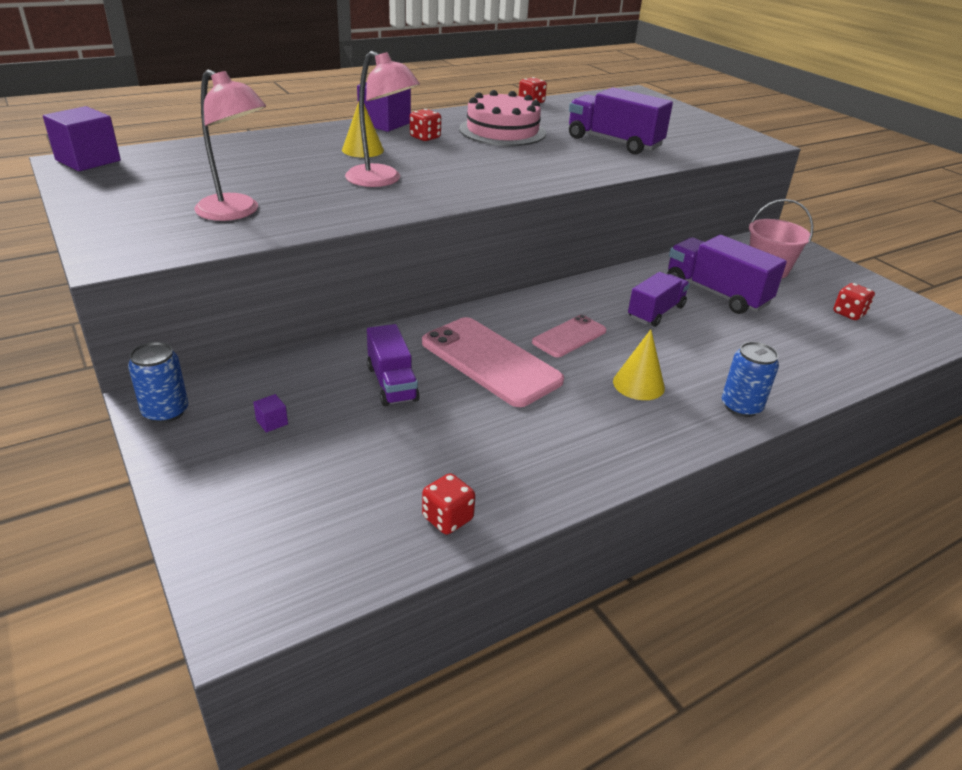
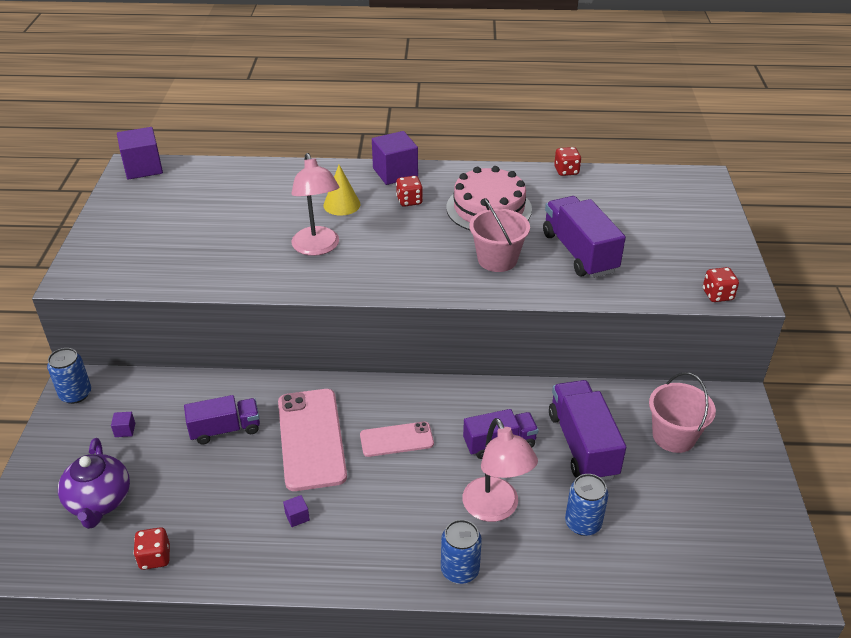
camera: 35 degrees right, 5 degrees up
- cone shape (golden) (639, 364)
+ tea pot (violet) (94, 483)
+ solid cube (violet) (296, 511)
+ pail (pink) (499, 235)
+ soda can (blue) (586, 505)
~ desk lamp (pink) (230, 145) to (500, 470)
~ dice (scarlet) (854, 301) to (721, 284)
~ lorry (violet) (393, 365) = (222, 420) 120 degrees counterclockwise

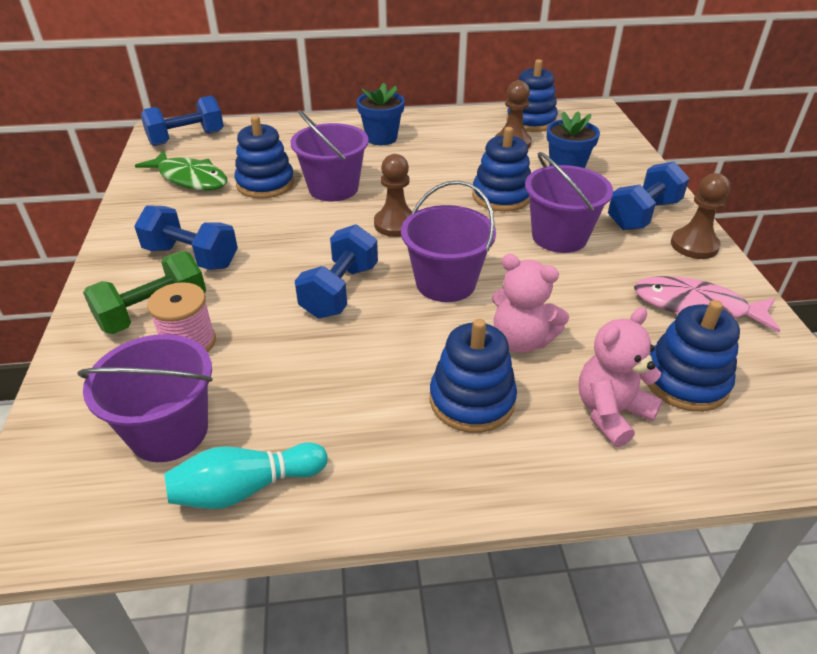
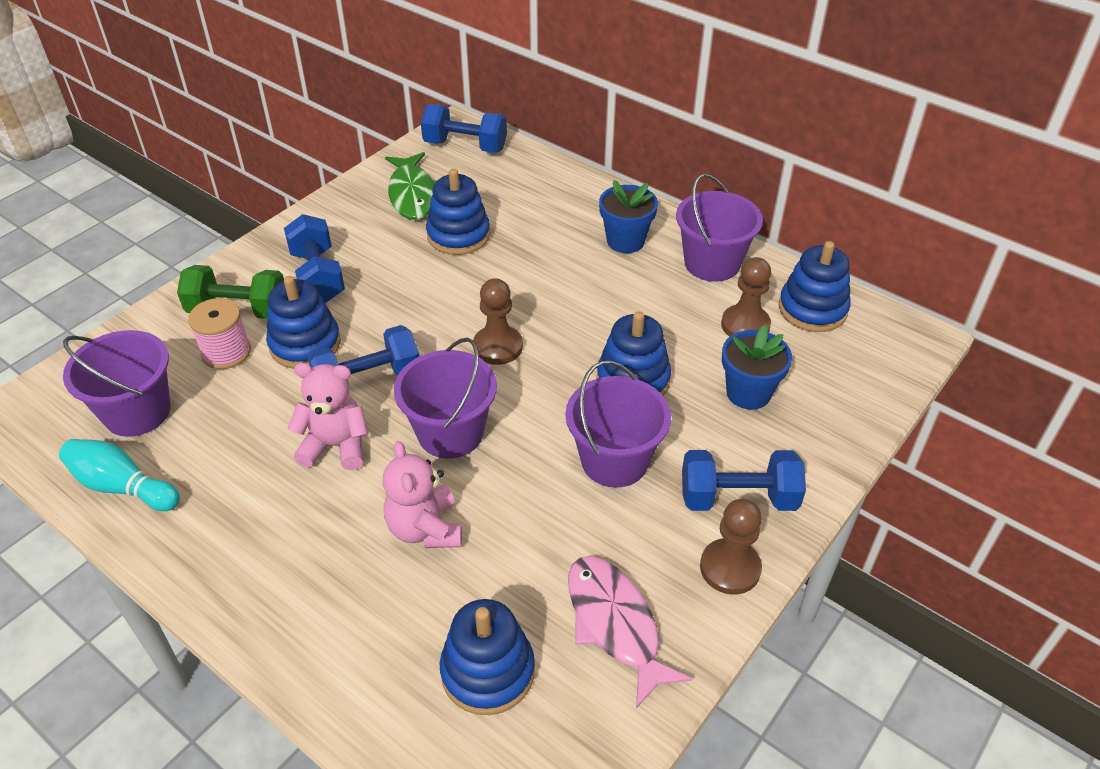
camera: 45 degrees right, 5 degrees up
~ pail (violet) (329, 155) to (719, 228)
~ ring stacker (blue) (473, 376) to (303, 322)
~ teddy bear (pink) (621, 377) to (327, 416)

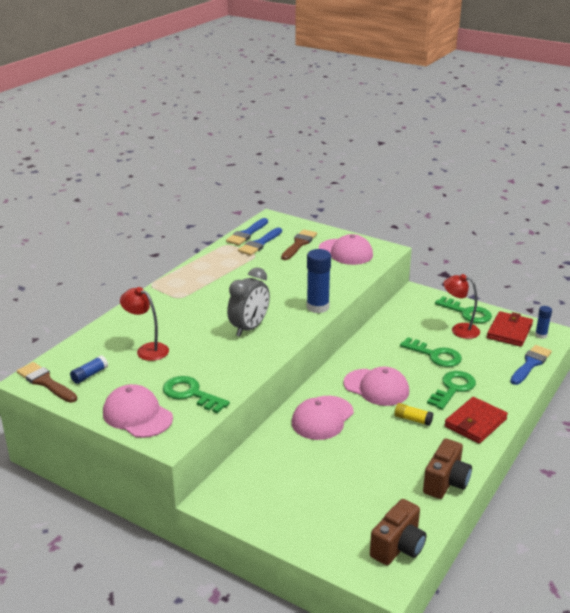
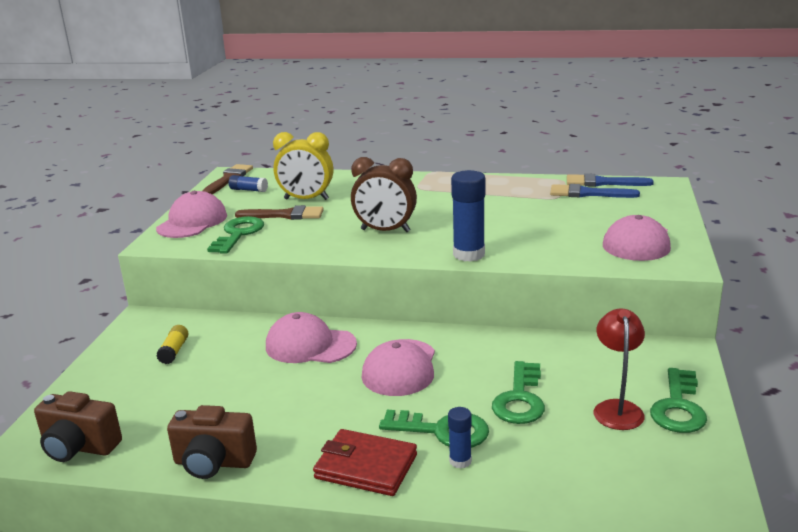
camera: 70 degrees right, 5 degrees down
- card wallet (scarlet) (510, 329)
- paintbrush (blue) (531, 365)
~ paintbrush (dark brown) (299, 244) to (279, 212)
~ glue stick (golden) (413, 414) to (172, 344)
~ glue stick (blue) (543, 322) to (460, 438)
~ desk lamp (scarlet) (144, 324) to clock (golden) (303, 166)
~ clock (gray) (248, 302) to clock (dark brown) (384, 194)

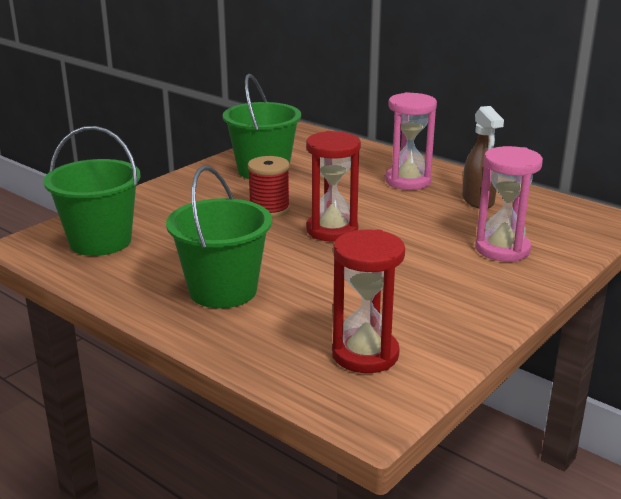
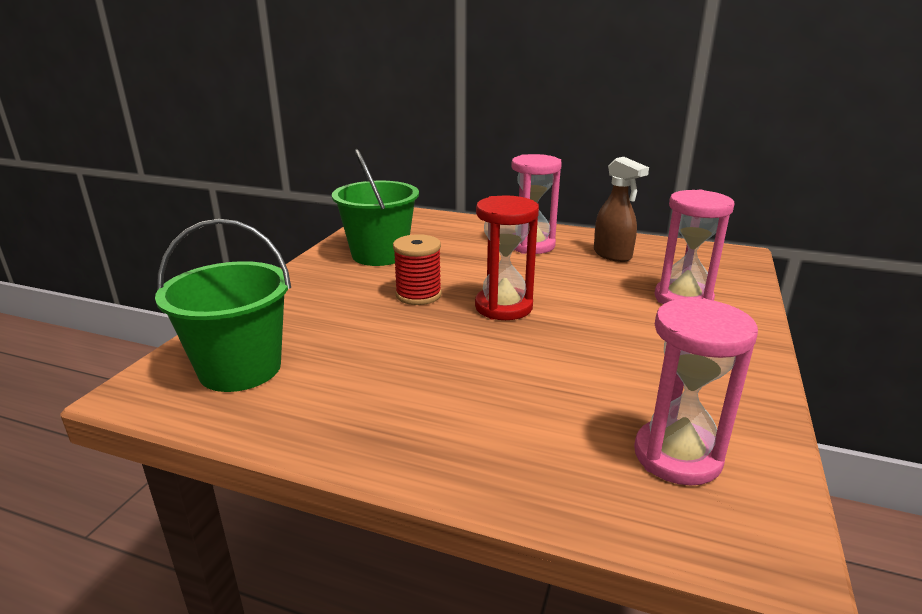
camera: 20 degrees left, 0 degrees up
- pail (leaf-green) (219, 237)
~ sandglass (scarlet) (368, 301) to sandglass (pink) (696, 391)

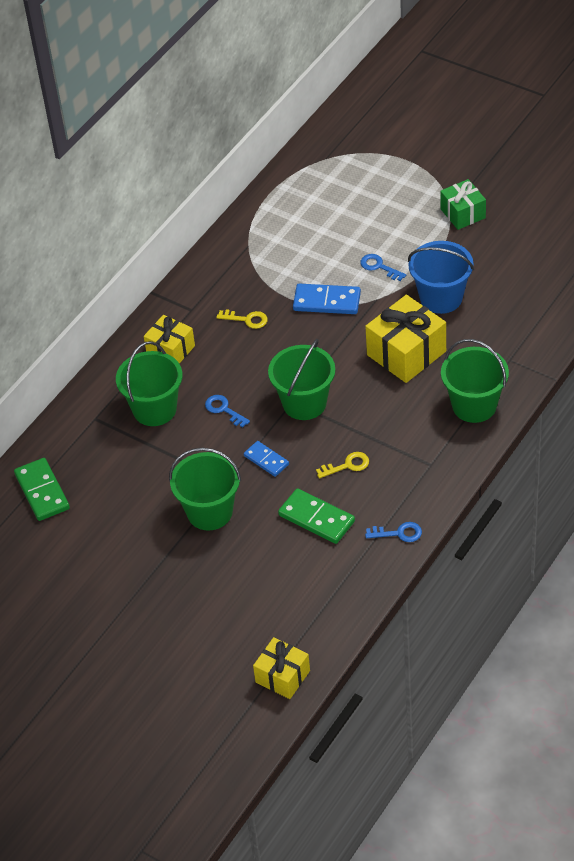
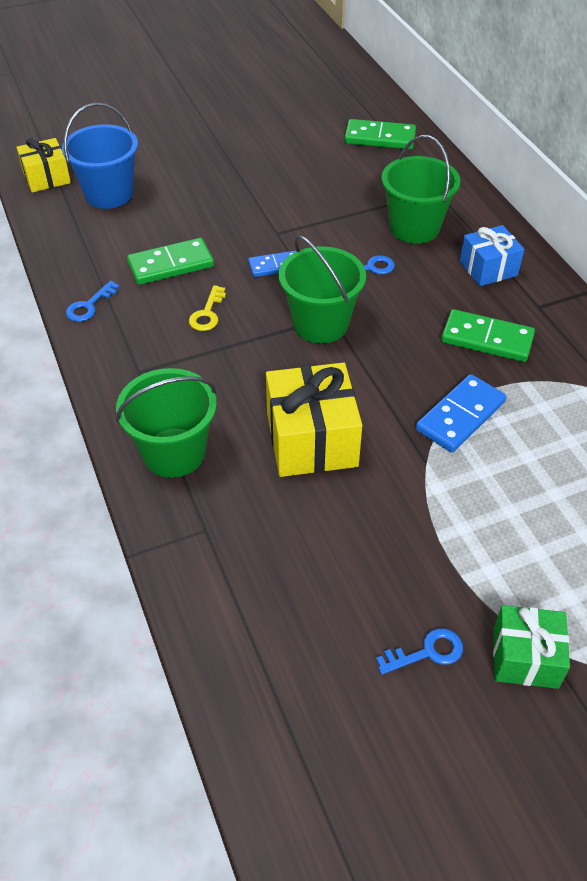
camera: 120 degrees right, 0 degrees up
- pail (leaf-green) (205, 489)
~ key (blue) (383, 267) to (419, 651)
~ pail (blue) (441, 277) to (100, 156)
~ key (golden) (242, 319) to domino piece (leaf-green) (488, 335)
~ wrapped gift (golden) (169, 339) to wrapped gift (blue) (492, 255)

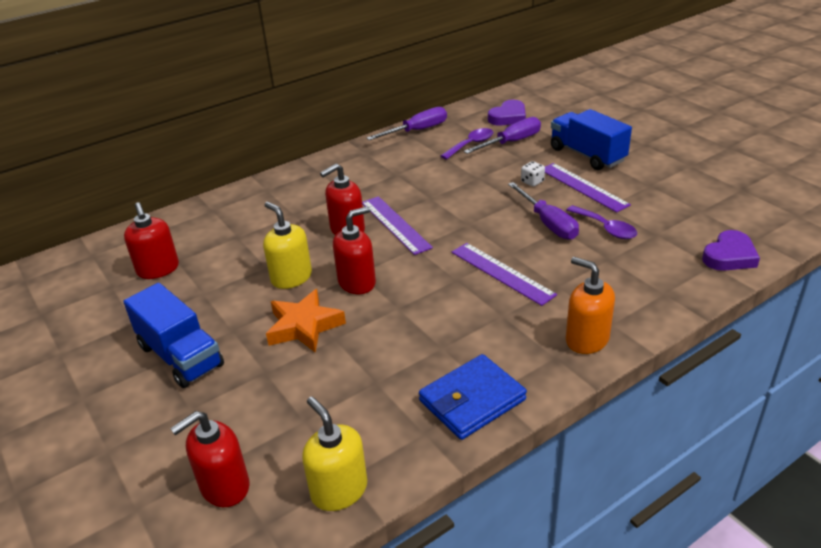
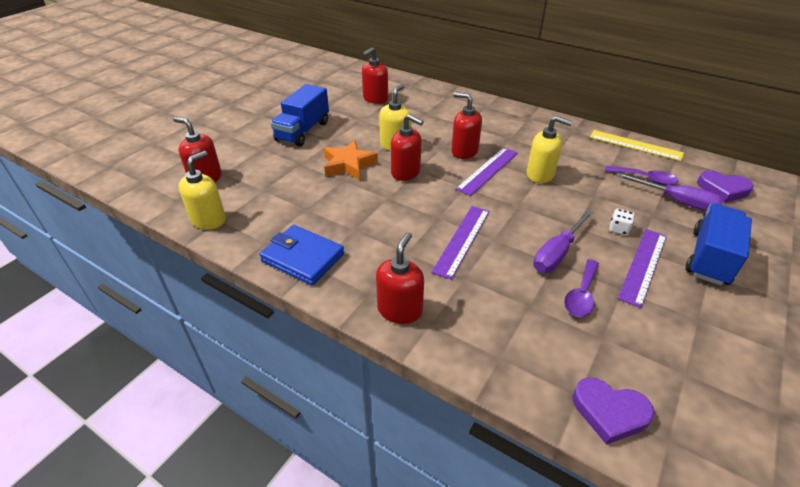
camera: 65 degrees right, 5 degrees up
+ soap pump (golden) (550, 149)
~ flat screwdriver (violet) (407, 123) to measuring stick (golden) (637, 145)
~ soap pump (bright orange) (590, 305) to soap pump (scarlet) (400, 278)

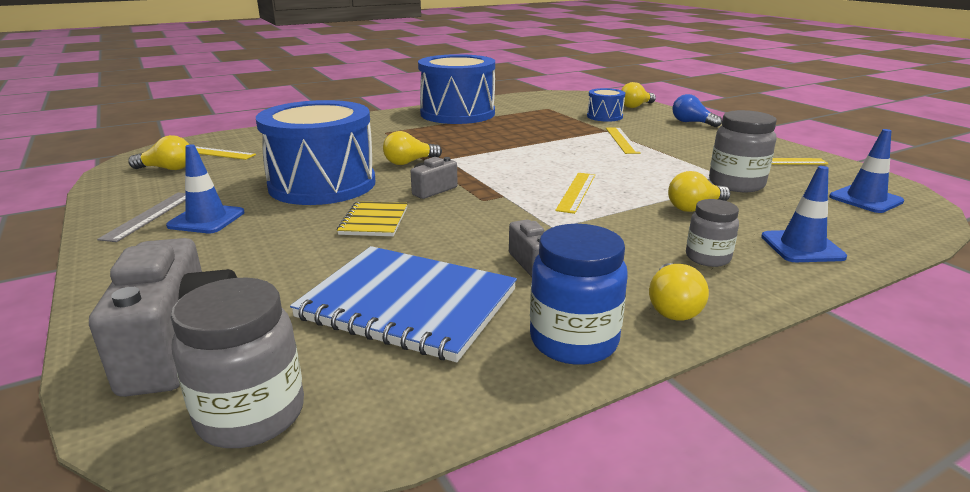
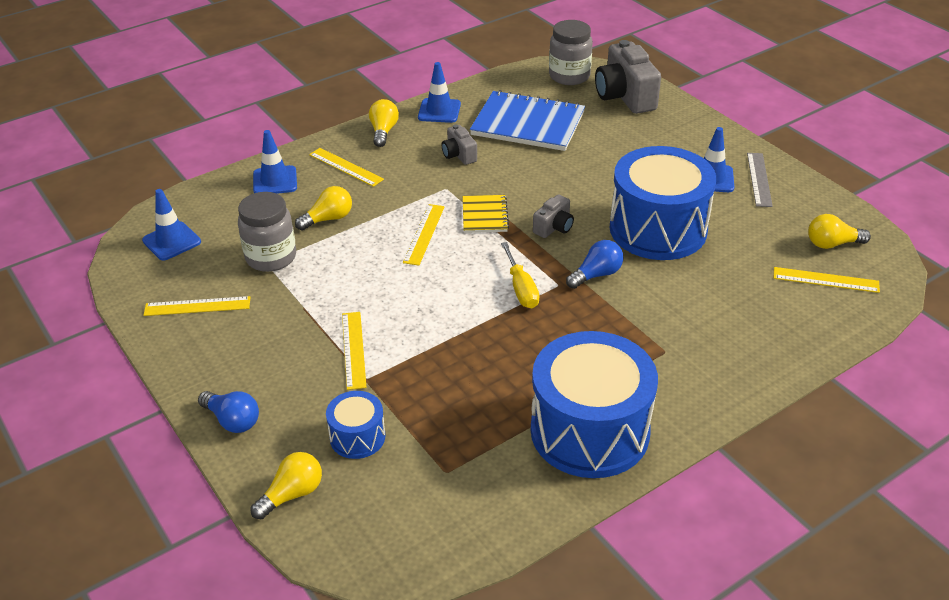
camera: 175 degrees right, 15 degrees up
+ flat screwdriver (golden) (520, 275)
~ notebook (golden) (372, 218) to (486, 214)
~ preserve jar (blue) (579, 294) to road cone (blue) (439, 92)
~ preserve jar (gray) (712, 233) to measuring stick (golden) (346, 167)
~ light bulb (golden) (412, 148) to light bulb (blue) (594, 264)

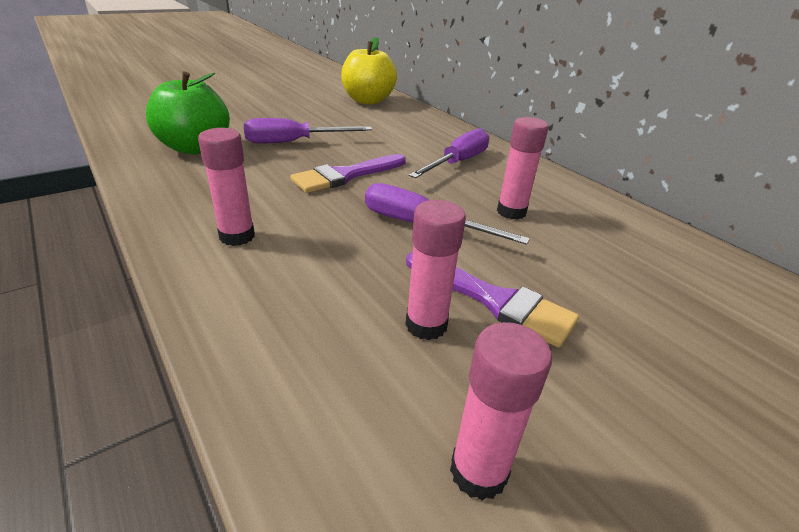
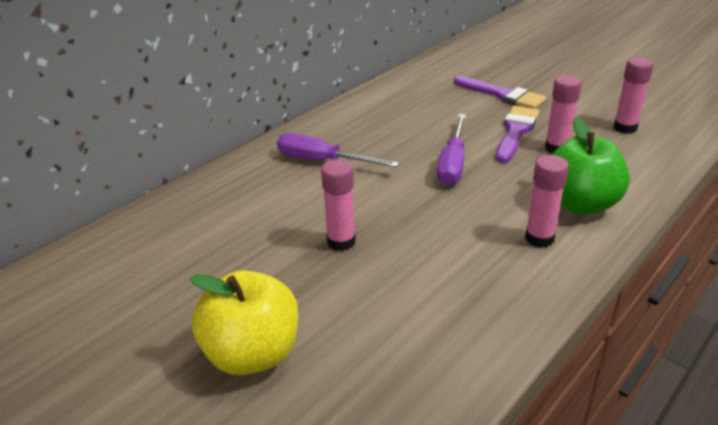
camera: 100 degrees left, 0 degrees up
- flat screwdriver (violet) (308, 131)
~ toy apple (leaf-green) (188, 112) to (591, 166)
~ paintbrush (violet) (348, 173) to (500, 92)
~ toy apple (golden) (369, 71) to (244, 322)
~ glue stick (pink) (523, 168) to (338, 205)

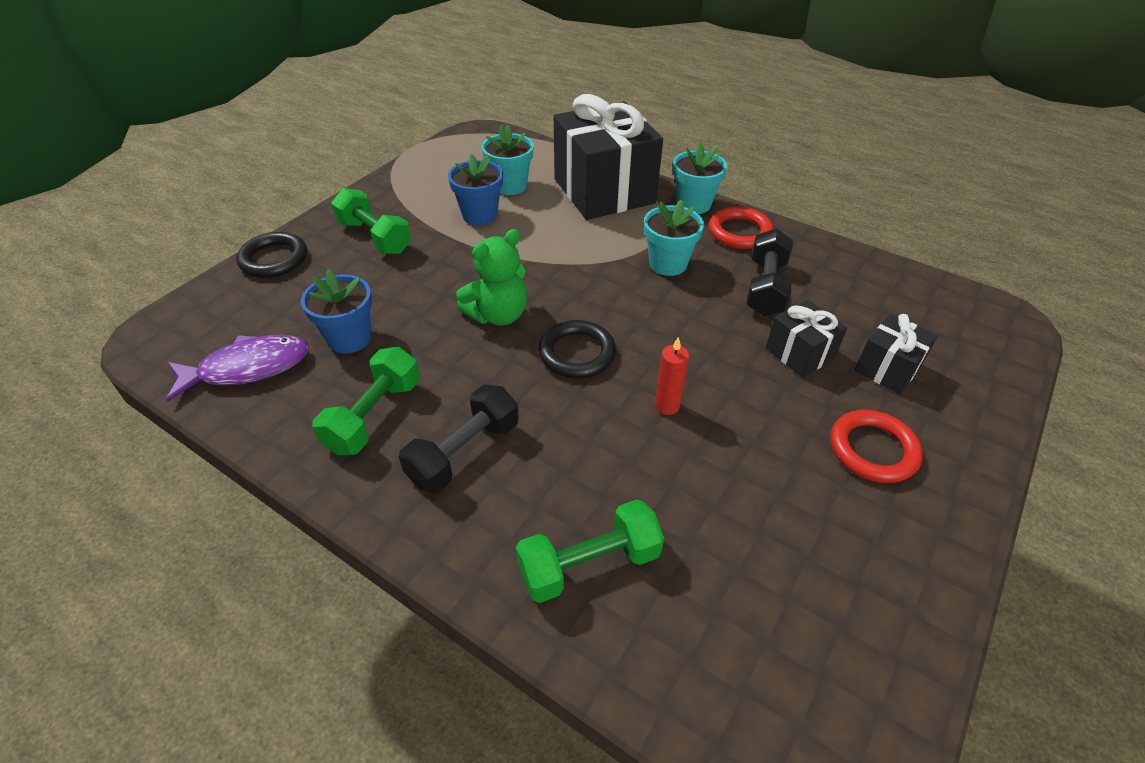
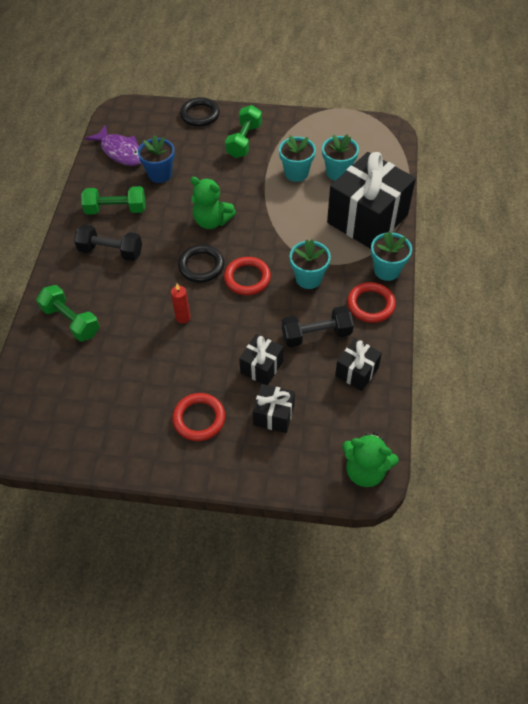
camera: 65 degrees right, 10 degrees up
+ ring (scarlet) (247, 276)
+ wrapped gift (ebony) (358, 364)
+ teddy bear (leaf-green) (370, 459)
~ plant pot (blue) (475, 189) to plant pot (teal) (297, 158)

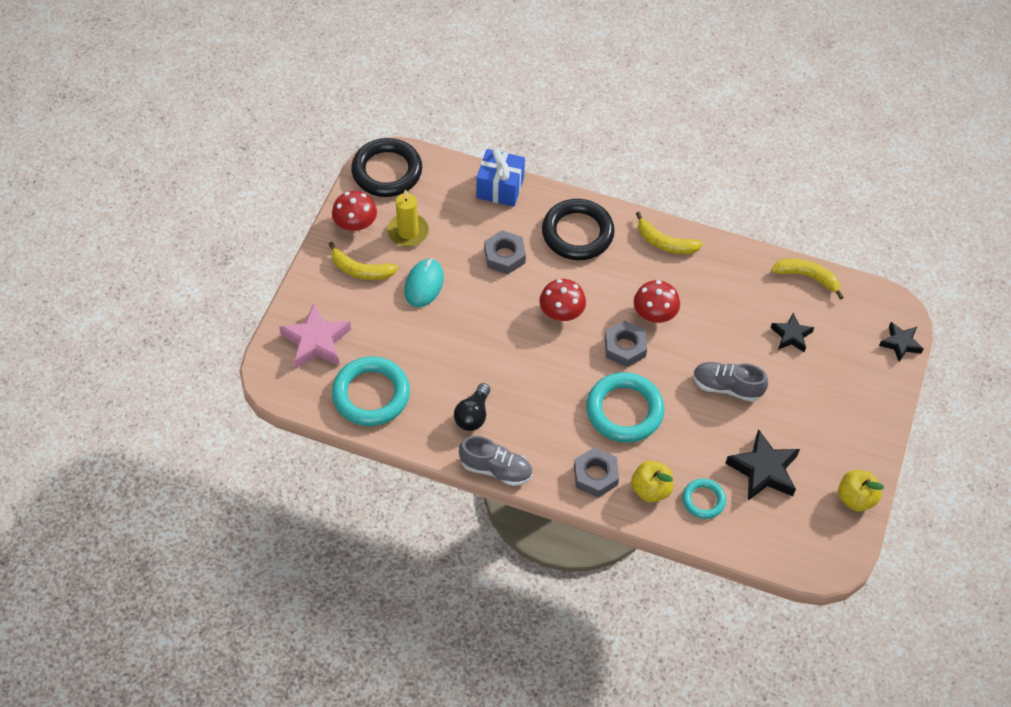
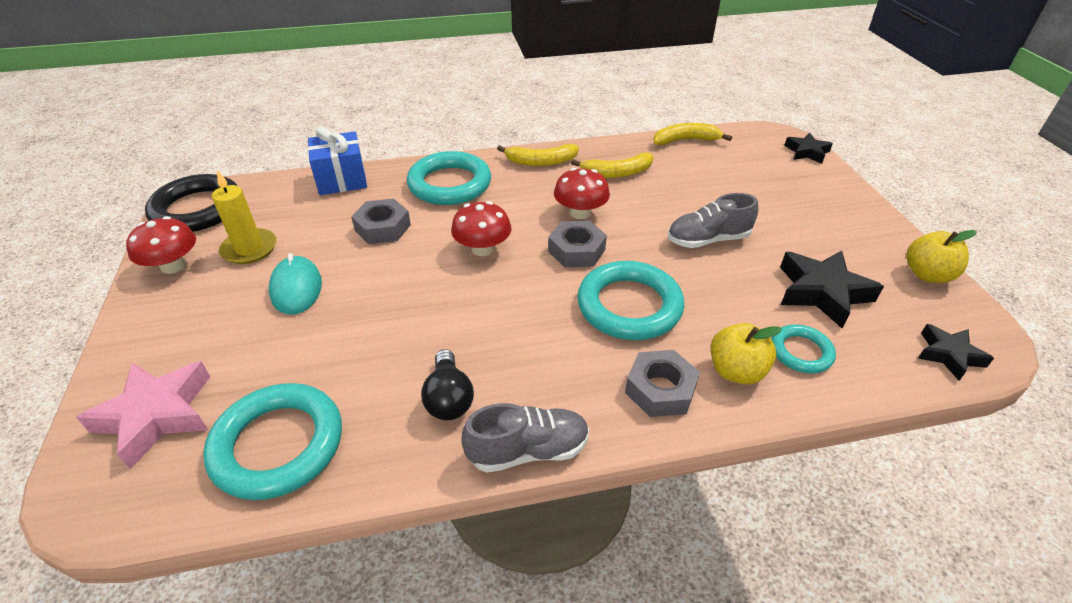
camera: 30 degrees left, 15 degrees down
~ toy banana (golden) (363, 261) to (612, 165)
~ five-pointed star (ebony) (792, 332) to (956, 352)
~ ring (ebony) (578, 229) to ring (teal) (449, 178)

